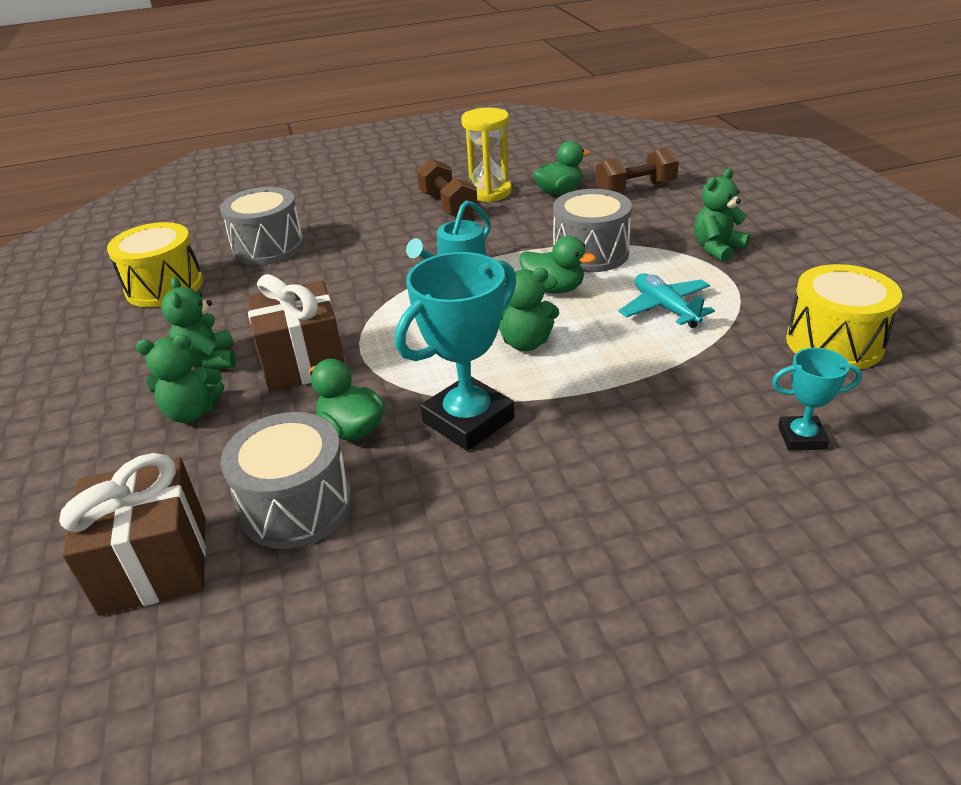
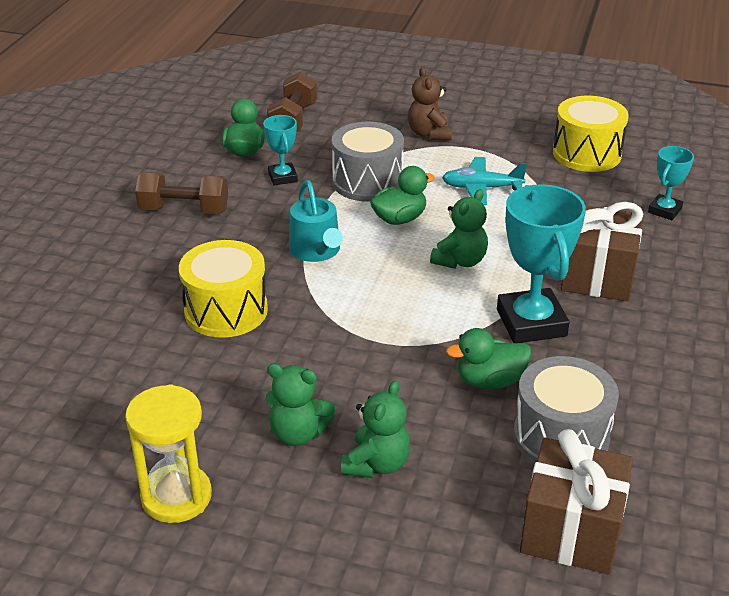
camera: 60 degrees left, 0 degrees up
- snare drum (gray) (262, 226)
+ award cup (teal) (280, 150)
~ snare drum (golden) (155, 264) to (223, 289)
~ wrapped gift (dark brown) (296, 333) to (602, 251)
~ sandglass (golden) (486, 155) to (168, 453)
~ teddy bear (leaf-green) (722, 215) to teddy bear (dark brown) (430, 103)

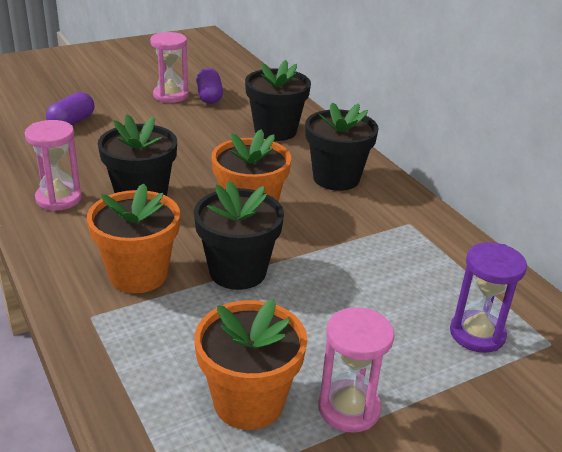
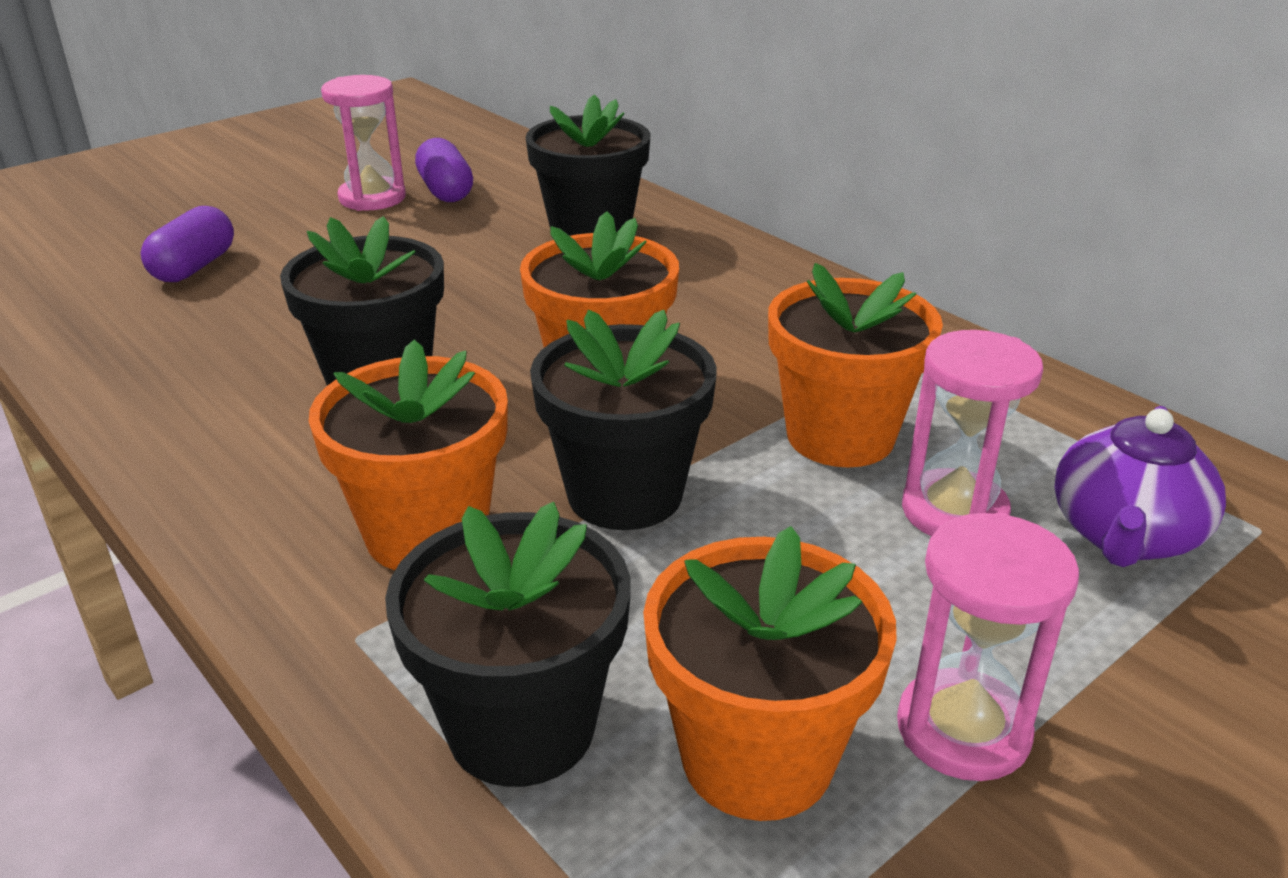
camera: 10 degrees left, 0 degrees up
+ plant pot (bright orange) (855, 365)
~ sandglass (pink) (53, 165) to (972, 433)
~ plant pot (ebony) (342, 146) to (508, 644)
~ sandglass (violet) (488, 297) to tea pot (violet) (1140, 486)

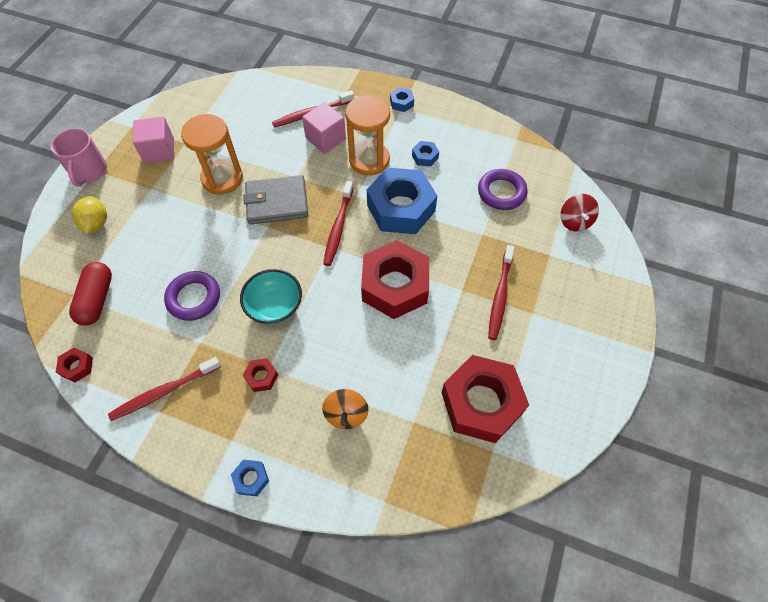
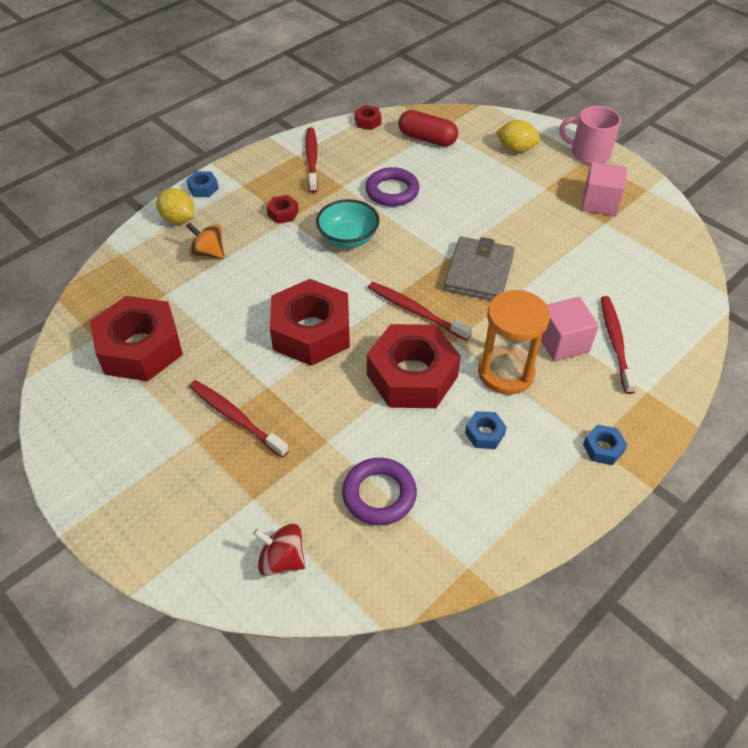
camera: 115 degrees right, 10 degrees down
- sandglass (bright orange) (212, 154)
+ toy lemon (golden) (175, 206)
~ hexagon nut (blue) (402, 200) to hexagon nut (scarlet) (414, 366)

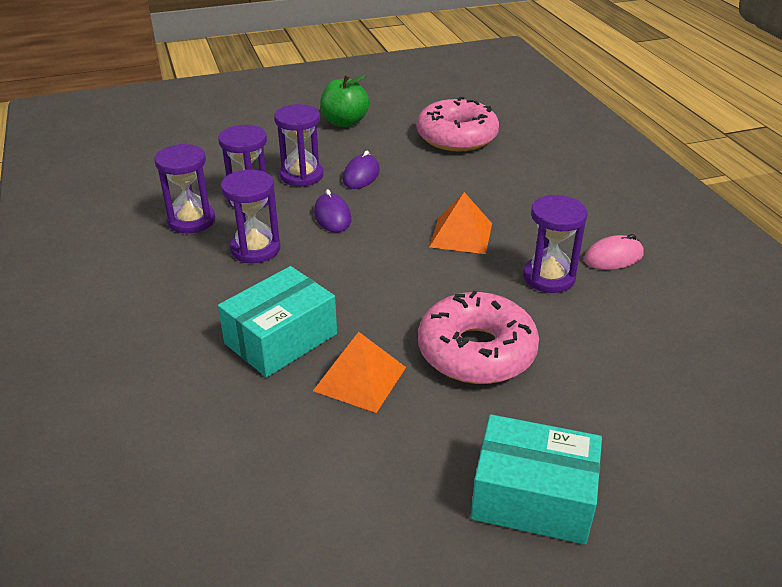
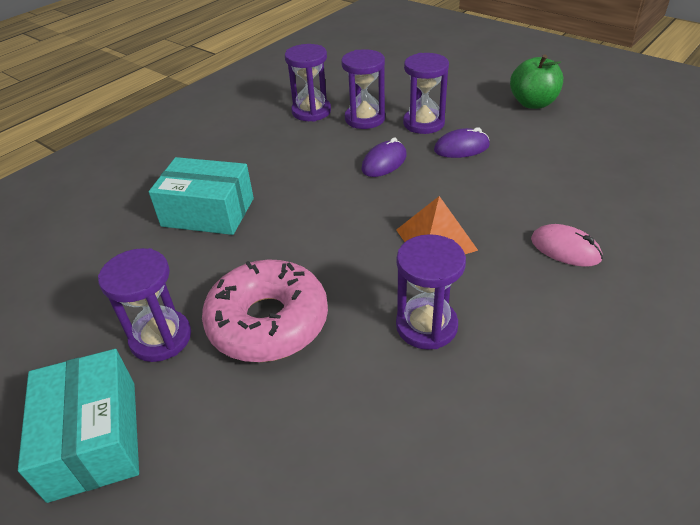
camera: 60 degrees right, 5 degrees up
- pyramid (bright orange) (359, 372)
- glazed donut (pink) (458, 124)
~ sandglass (violet) (251, 216) to (144, 305)
~ PC mouse (pink) (614, 252) to (567, 245)

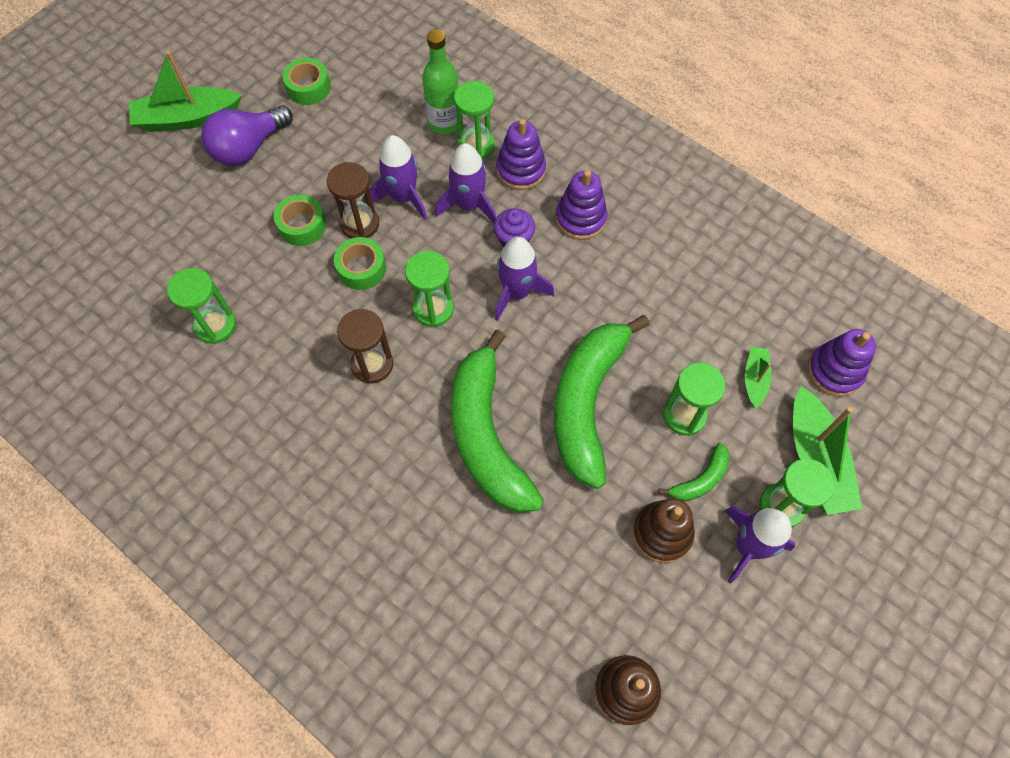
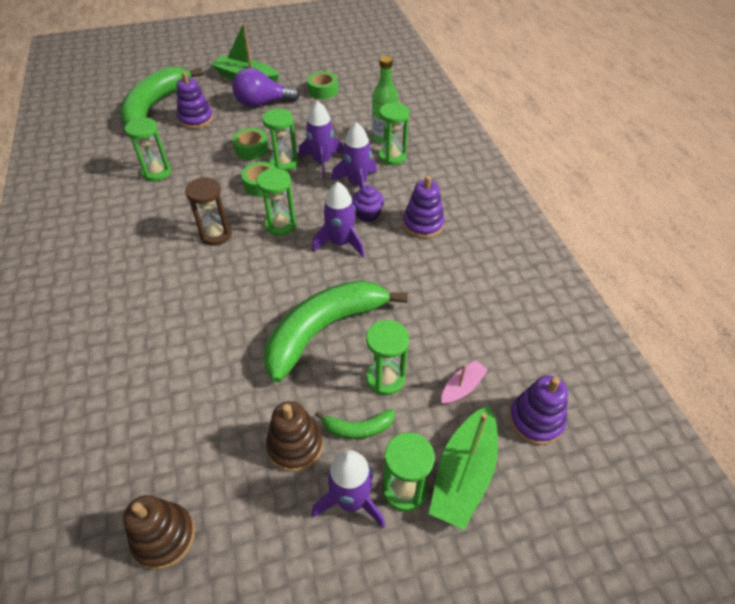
camera: 35 degrees right, 15 degrees down
~ toy banana (leaf-green) (497, 421) to (161, 96)
~ ring stacker (violet) (521, 154) to (195, 100)
~ sandglass (dark brown) (353, 200) to sandglass (leaf-green) (280, 140)
~ sailboat (leaf-green) (758, 377) to sailboat (pink) (464, 382)

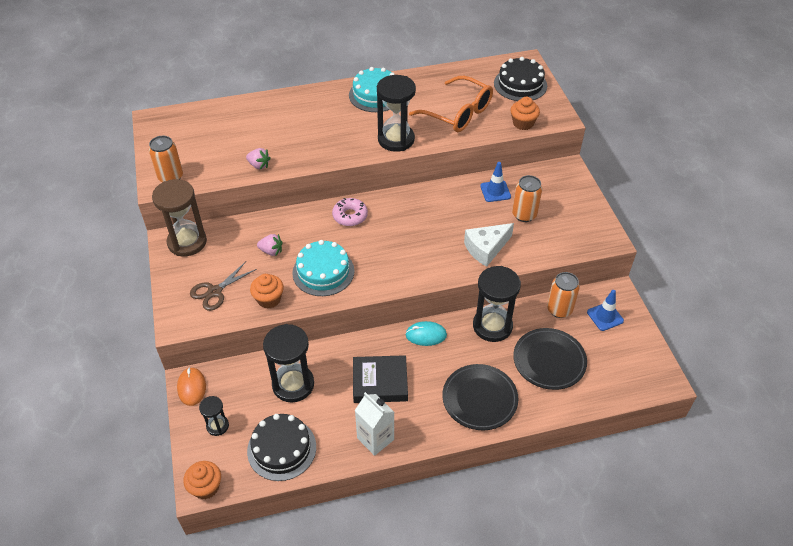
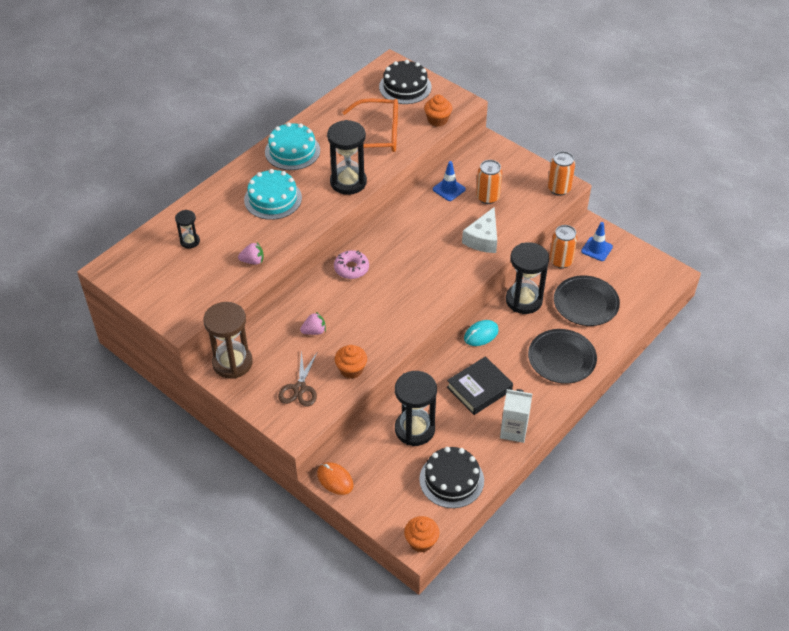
camera: 35 degrees left, 0 degrees up
~ soda can (bright orange) (166, 159) to (561, 173)
~ sandglass (ebony) (214, 416) to (187, 229)
~ cake (teal) (323, 268) to (273, 194)

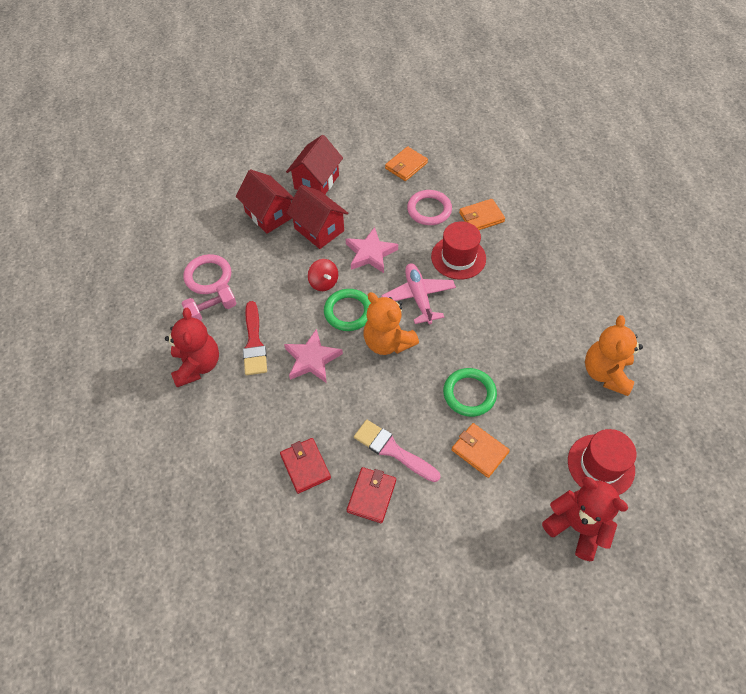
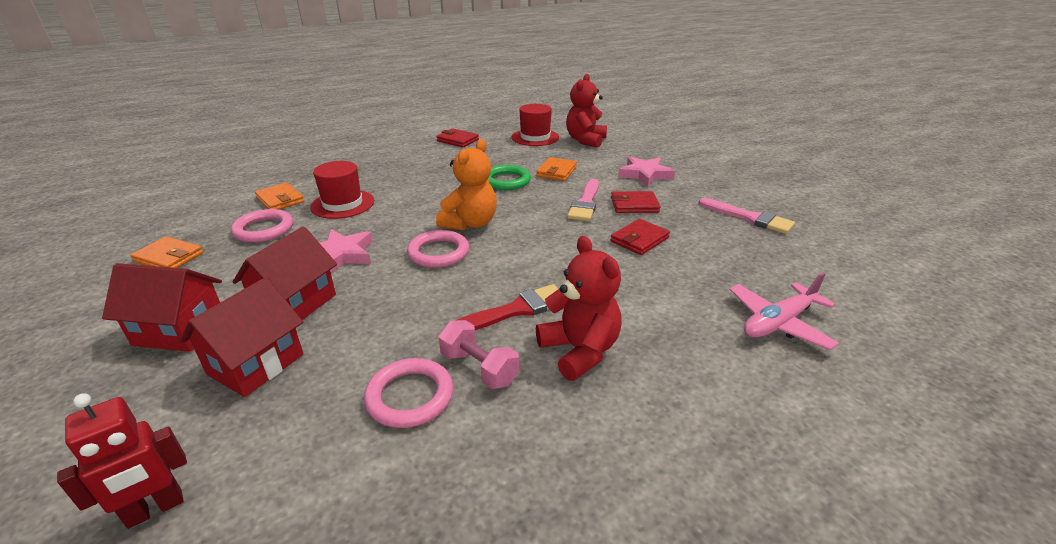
camera: 110 degrees left, 25 degrees down
- toy top (scarlet) (323, 275)
+ robot figure (scarlet) (122, 461)
+ paintbrush (pink) (747, 216)
~ five-pointed star (pink) (313, 356) to (646, 171)
~ plane (pink) (419, 294) to (784, 311)
~ teddy bear (bright orange) (614, 355) to card wallet (scarlet) (457, 138)
~ ring (leaf-green) (347, 310) to ring (pink) (438, 249)
~ teddy bear (scarlet) (192, 347) = (579, 308) 90 degrees clockwise

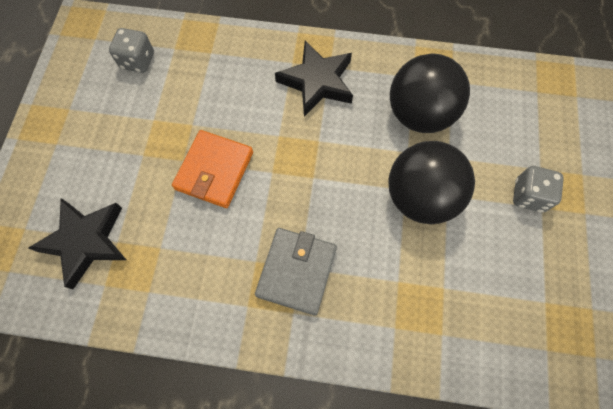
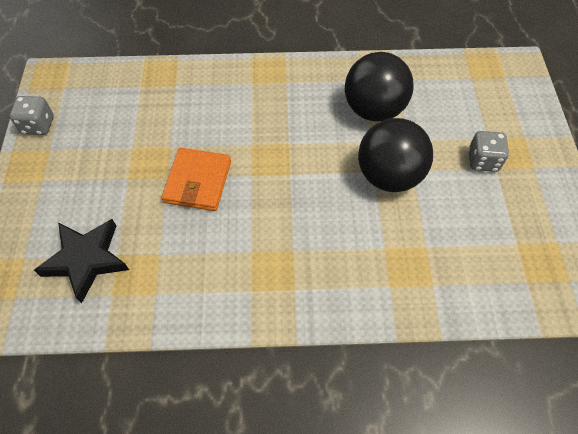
camera: 10 degrees left, 10 degrees down
- card wallet (gray) (296, 272)
- five-pointed star (ebony) (314, 78)
~ dice (gray) (131, 50) to (31, 115)

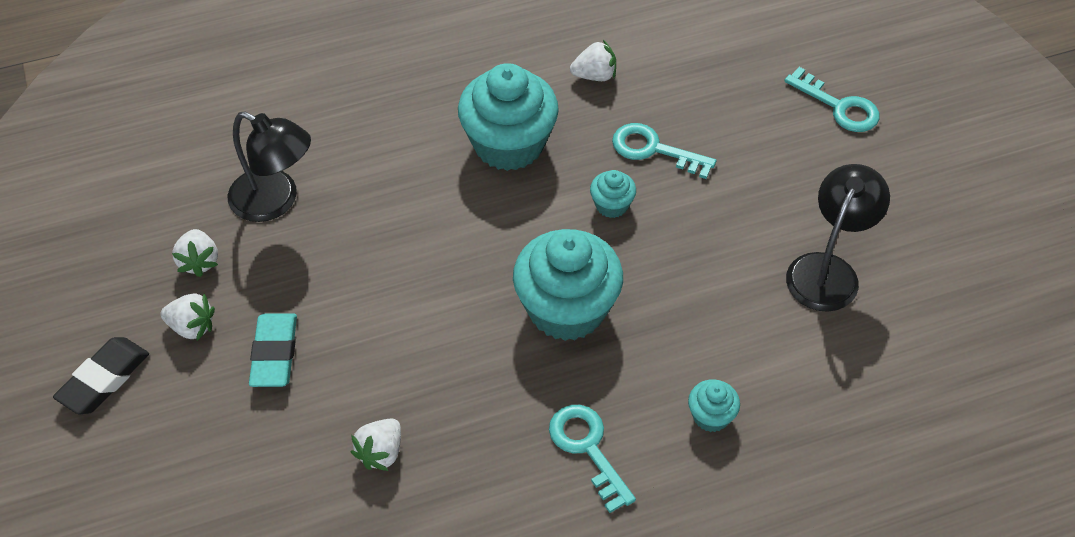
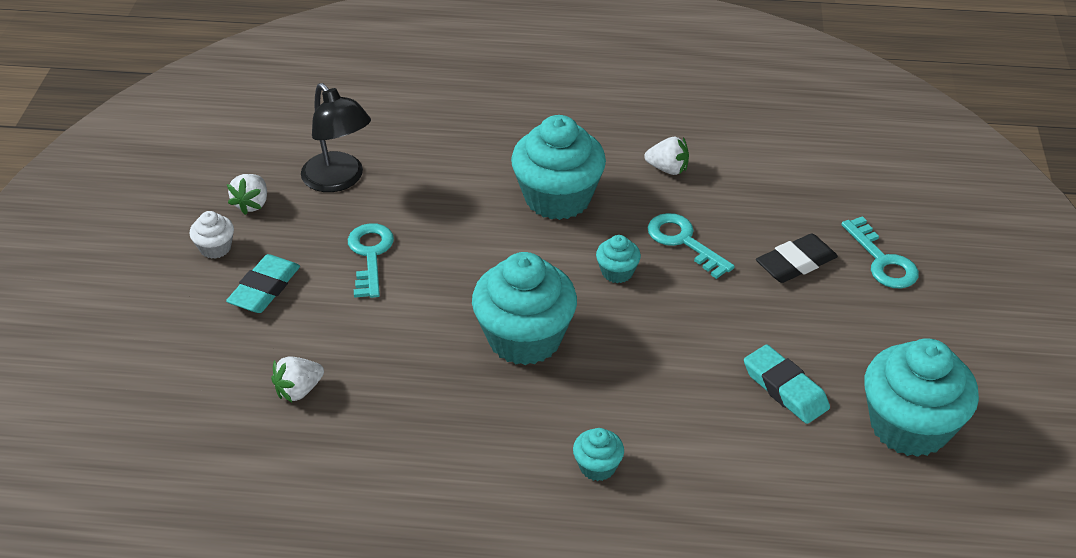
camera: 25 degrees right, 10 degrees down
+ fairy cake (teal) (921, 397)
~ gum eraser (ebony) (101, 376) to (797, 258)
~ key (teal) (592, 459) to (371, 260)
~ toy strawberry (white) (188, 317) to fairy cake (white) (212, 235)
~ desk lamp (ebony) (838, 238) to gum eraser (teal) (787, 384)

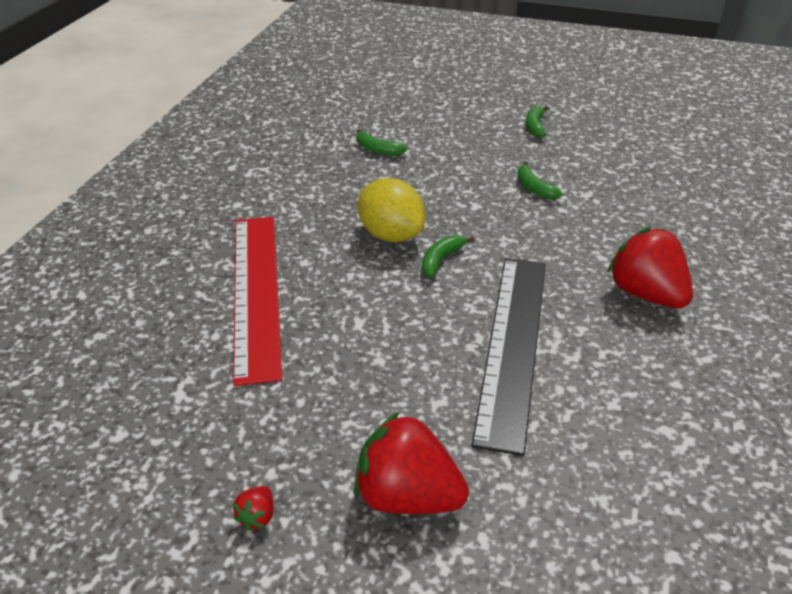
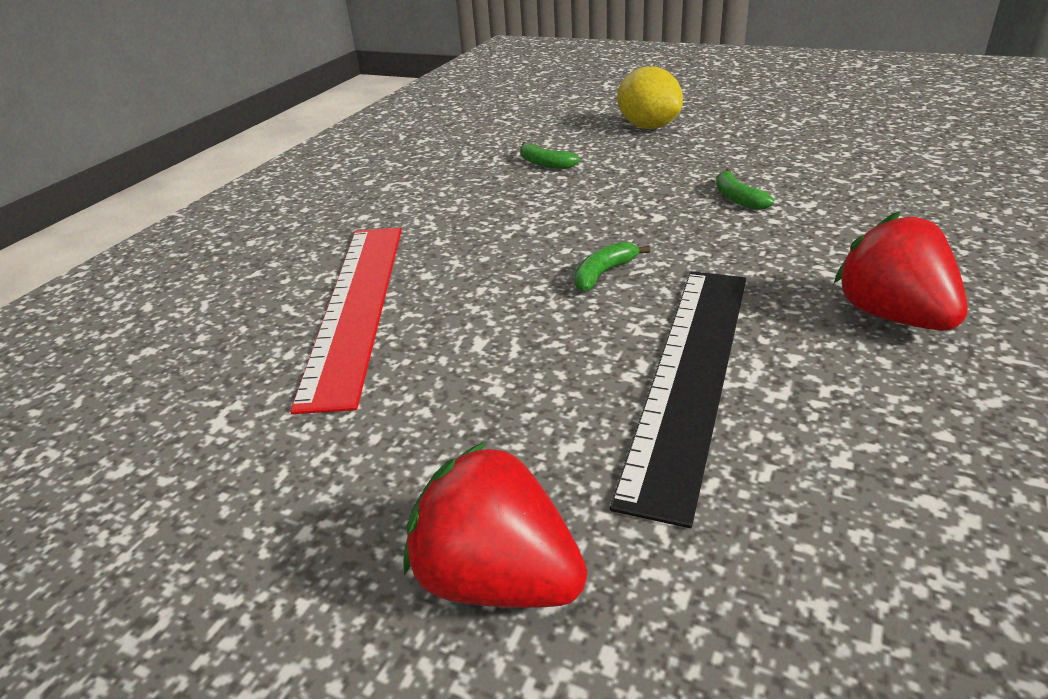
camera: 10 degrees right, 5 degrees down
- toy strawberry (scarlet) (253, 508)
- toy banana (leaf-green) (537, 122)
~ toy lemon (golden) (391, 210) to (650, 97)

